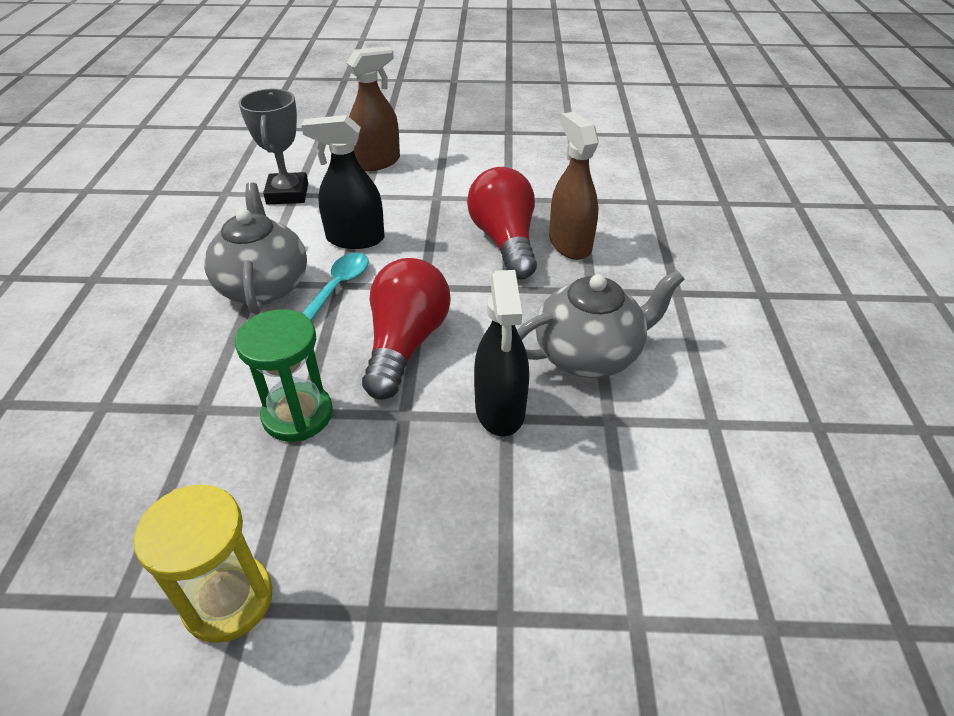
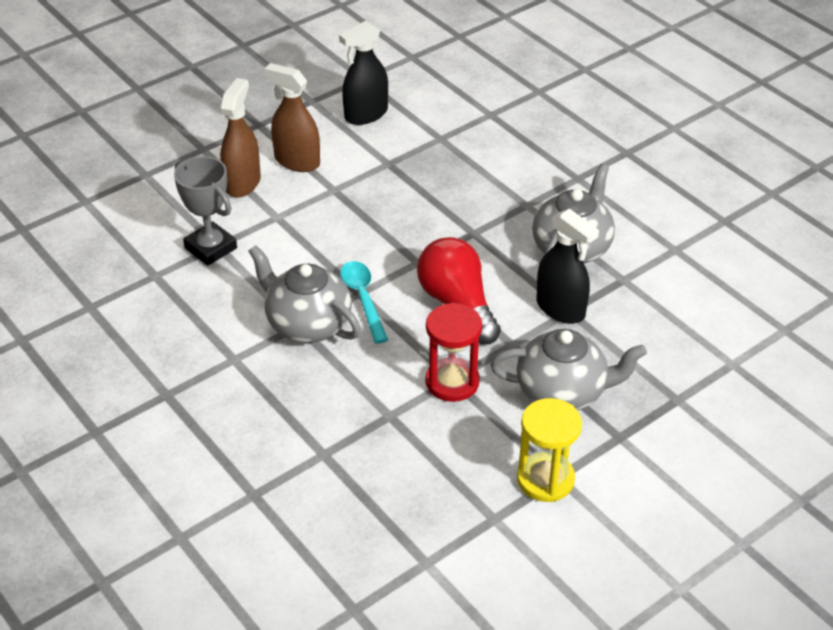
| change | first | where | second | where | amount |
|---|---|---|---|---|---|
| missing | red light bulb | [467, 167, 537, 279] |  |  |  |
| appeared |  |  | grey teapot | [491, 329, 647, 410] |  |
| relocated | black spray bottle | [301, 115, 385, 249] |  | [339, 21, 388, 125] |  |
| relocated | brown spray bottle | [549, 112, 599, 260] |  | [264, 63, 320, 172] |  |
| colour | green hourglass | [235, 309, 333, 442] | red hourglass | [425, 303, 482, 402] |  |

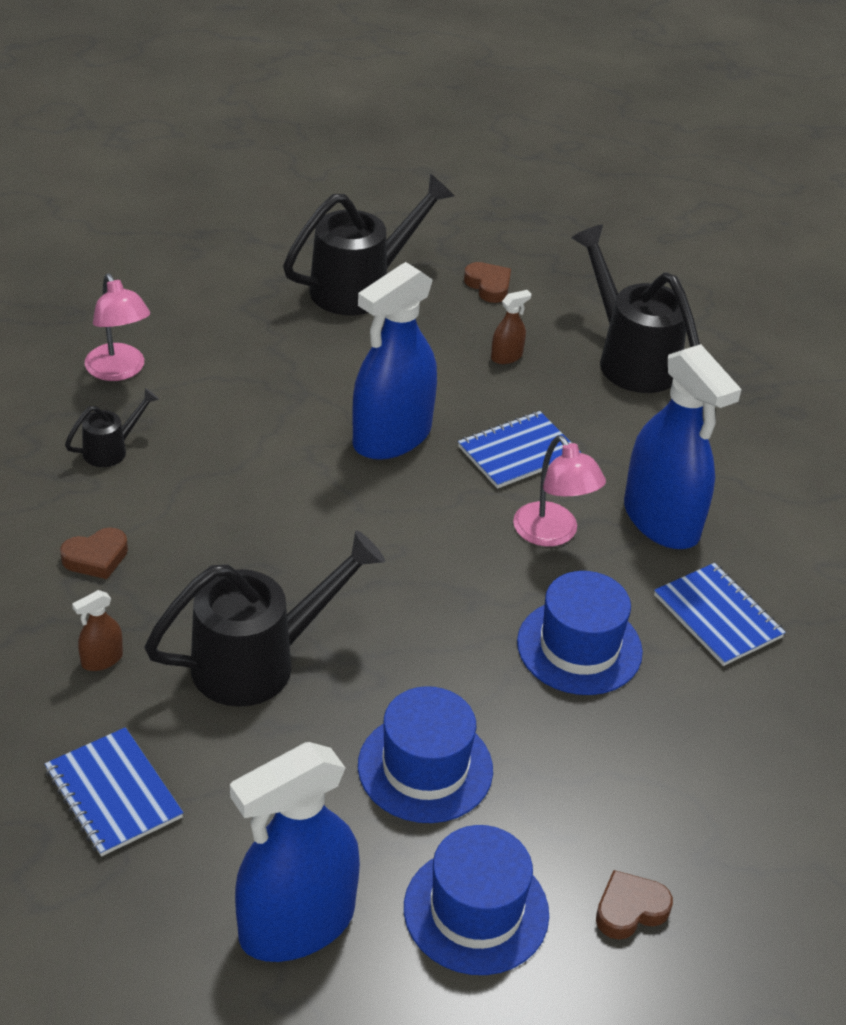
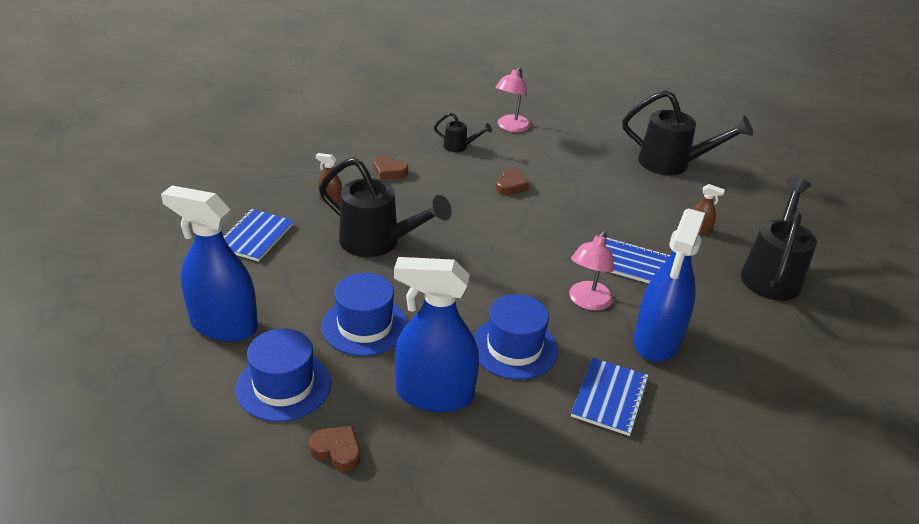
| change | first | where | second | where | amount |
|---|---|---|---|---|---|
| relocated | blue spray bottle | [352, 262, 437, 460] |  | [394, 257, 479, 412] |  |
| relocated | brown heart | [464, 262, 511, 303] |  | [496, 168, 529, 195] |  |

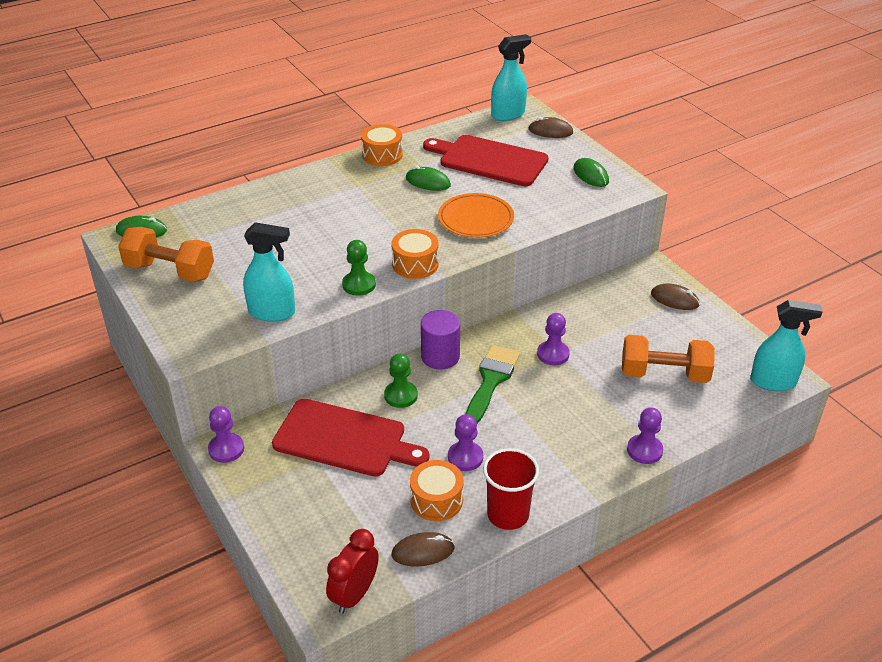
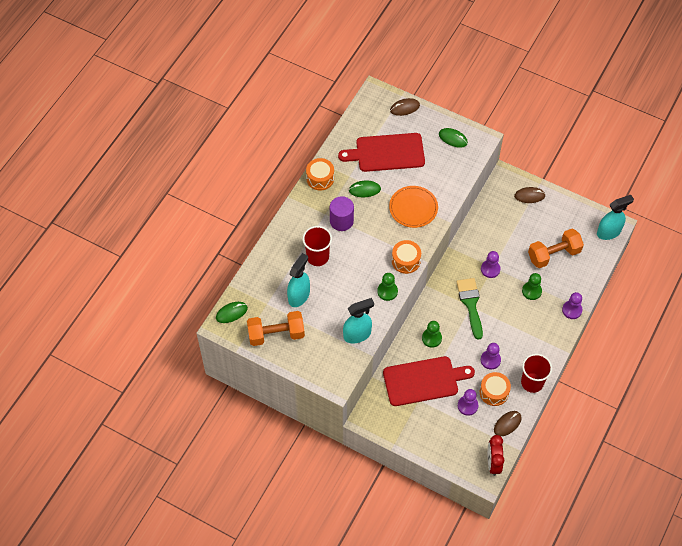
| change | first | where | second | where | amount |
|---|---|---|---|---|---|
| appeared |  |  | red cup | [303, 226, 332, 266] |  |
| appeared |  |  | green pawn | [522, 273, 542, 300] |  |
| relocated | purple pawn | [208, 406, 244, 463] |  | [458, 389, 478, 416] |  |
| relocated | purple cylinder | [421, 310, 460, 369] |  | [330, 196, 354, 231] |  |
| relocated | turquoise spray bottle | [491, 34, 531, 121] |  | [287, 253, 310, 307] |  |

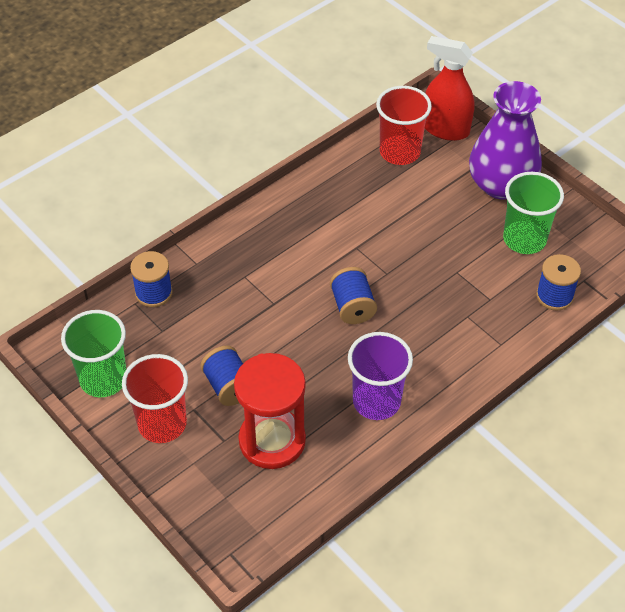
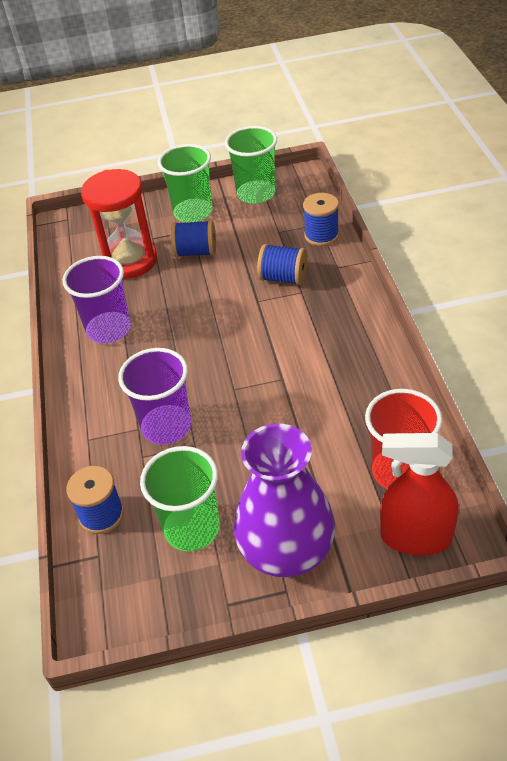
| change | first | where | second | where | amount |
|---|---|---|---|---|---|
| appeared |  |  | purple cup | [118, 348, 191, 445] |  |
| relocated | blue spool | [330, 267, 377, 324] |  | [257, 244, 307, 285] |  |
| colour | red cup | [122, 354, 188, 443] | green cup | [158, 144, 213, 223] |  |
| spun | red spray bottle | [425, 36, 475, 141] |  | [380, 433, 459, 556] | 135 degrees counterclockwise |

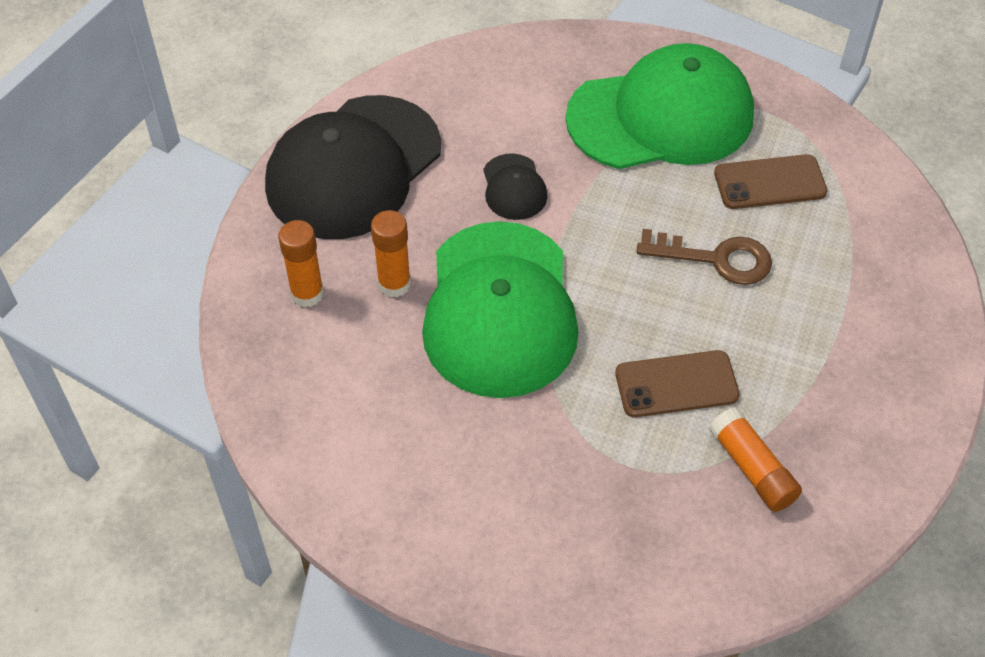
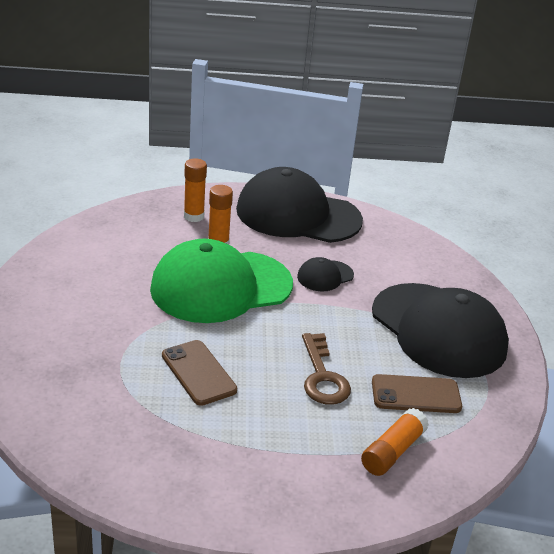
| change | first | where | second | where | amount |
|---|---|---|---|---|---|
| relocated | orange glue stick | [709, 407, 802, 512] |  | [361, 408, 429, 476] |  |
| colour | green cap | [565, 43, 754, 169] | black cap | [372, 283, 509, 378] |  |
| spun | brown phone | [714, 154, 827, 209] |  | [372, 374, 462, 413] | 60 degrees counterclockwise |

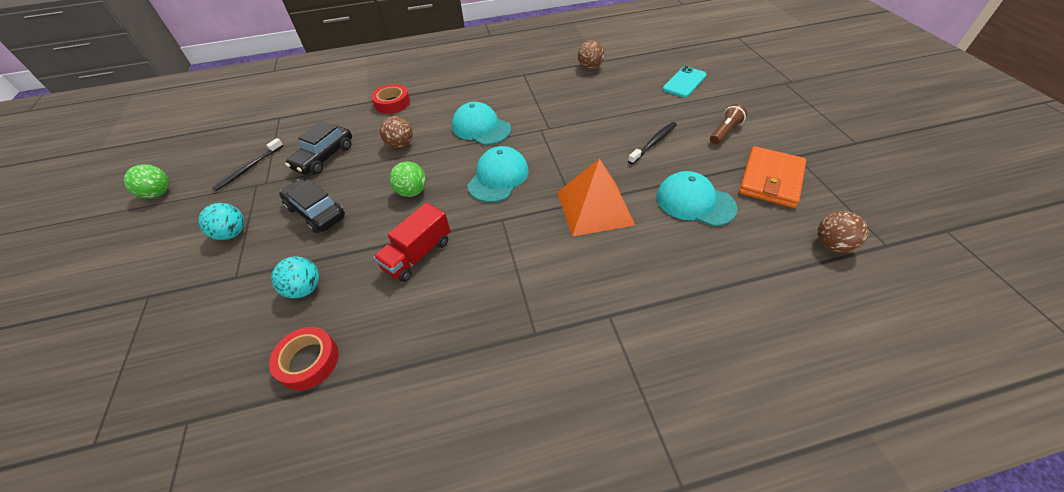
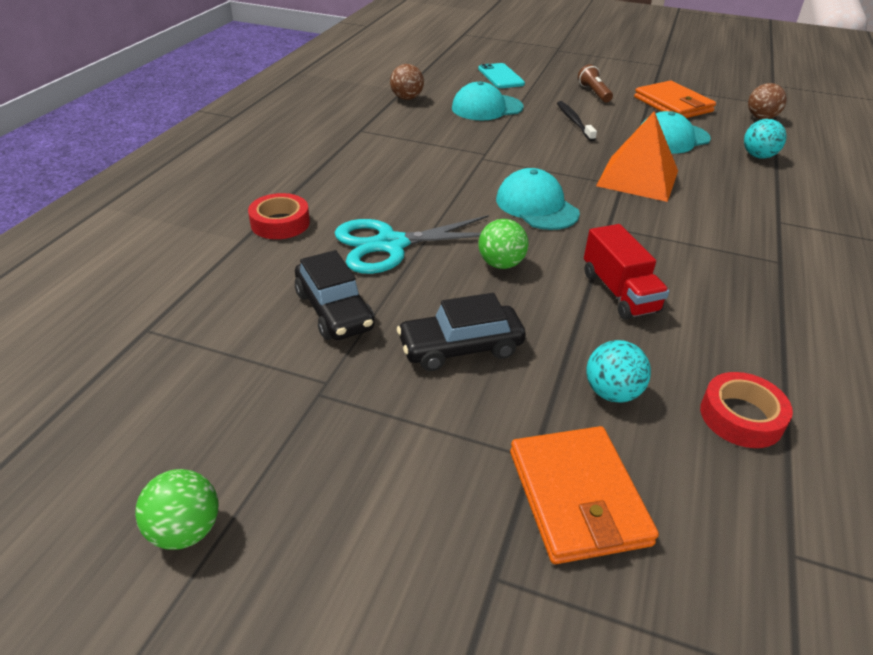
| change | first | where | second | where | amount |
|---|---|---|---|---|---|
| missing | black toothbrush | [212, 138, 283, 191] |  |  |  |
| appeared |  |  | orange wallet | [510, 426, 659, 564] |  |
| relocated | turquoise ball | [198, 203, 244, 240] |  | [744, 119, 786, 159] |  |
| relocated | turquoise cap | [452, 102, 511, 145] |  | [452, 81, 523, 120] |  |
| exchanged | brown ball | [380, 116, 413, 149] | turquoise scissors | [335, 215, 489, 274] |  |

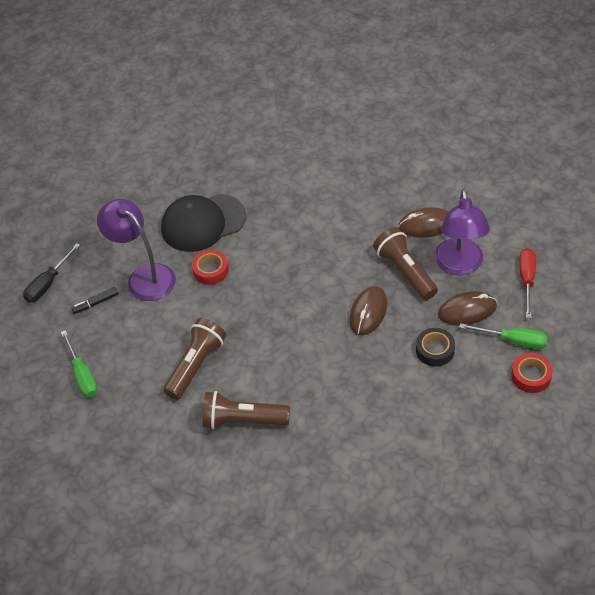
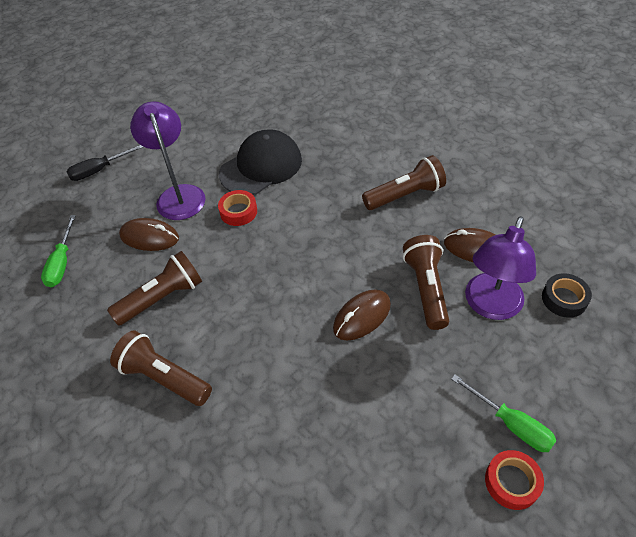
| change | first | where | second | where | amount |
|---|---|---|---|---|---|
| missing | black marker | [71, 287, 118, 314] |  |  |  |
| missing | red screwdriver | [519, 248, 536, 318] |  |  |  |
| appeared |  |  | brown flashlight | [362, 155, 446, 210] |  |
| relocated | black tape | [416, 328, 455, 367] |  | [542, 273, 592, 318] |  |
| relocated | brown mouse | [438, 291, 497, 325] |  | [119, 218, 179, 251] |  |
| spun | black cap | [161, 194, 246, 252] |  | [219, 129, 302, 195] | 135 degrees clockwise |

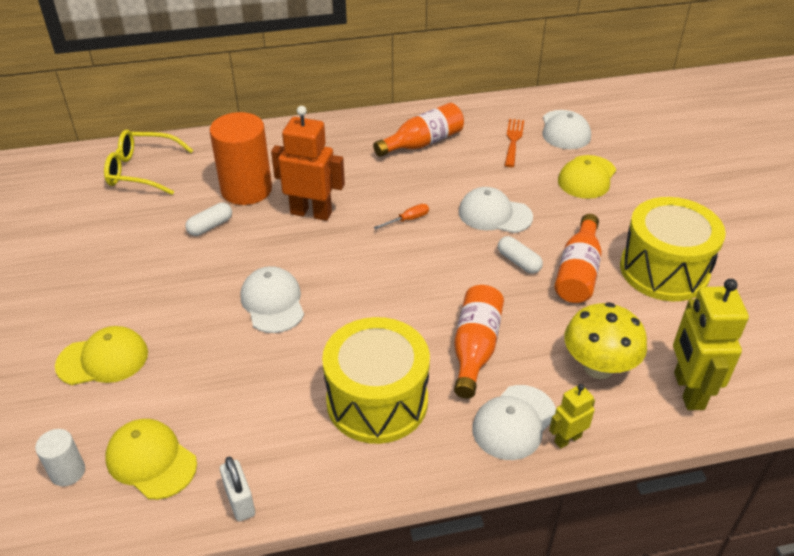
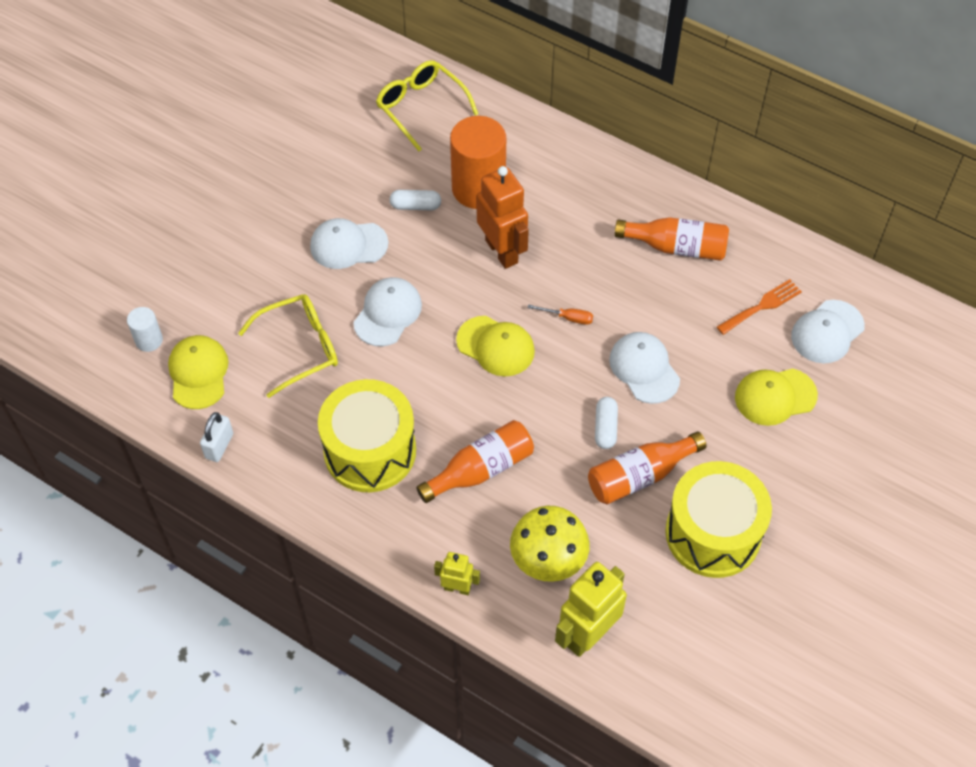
| change | first | where | second | where | amount |
|---|---|---|---|---|---|
| appeared |  |  | yellow glasses | [238, 294, 338, 398] |  |
| relocated | yellow cap | [55, 326, 148, 385] |  | [456, 316, 535, 376] |  |
| relocated | white cap | [472, 385, 556, 460] |  | [310, 218, 388, 269] |  |

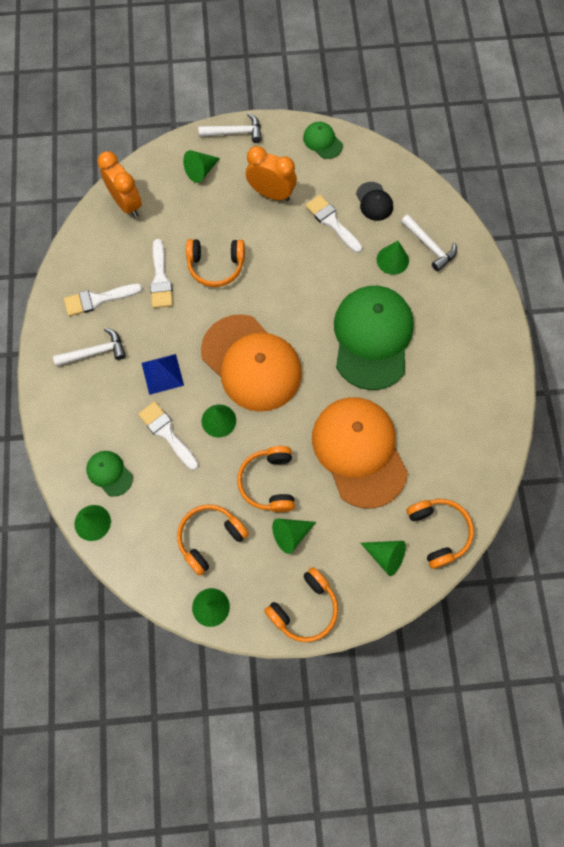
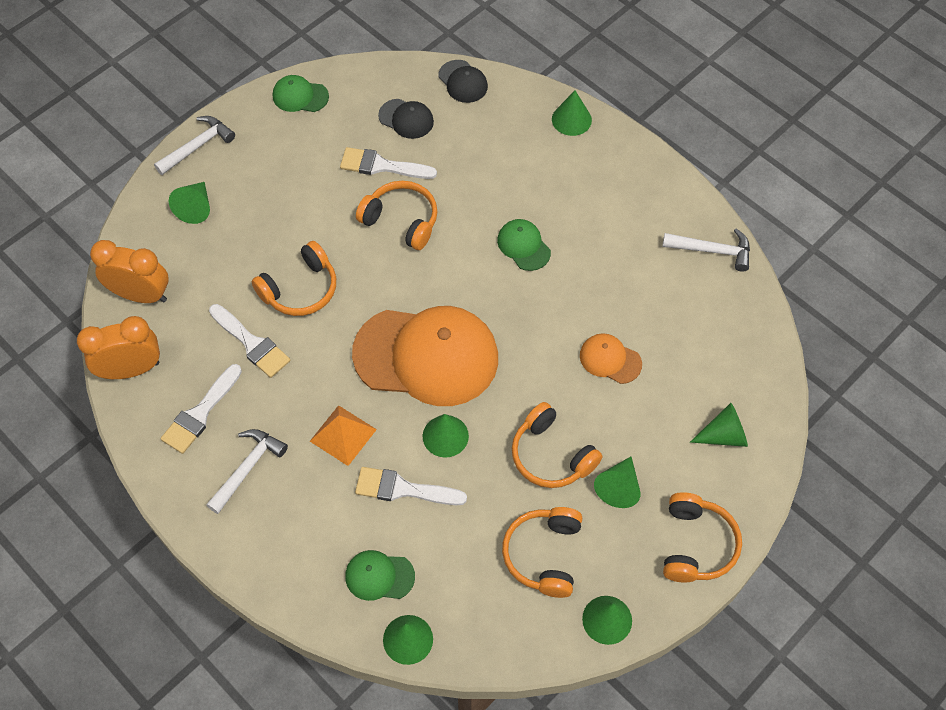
| change | first | where | second | where | amount |
|---|---|---|---|---|---|
| appeared |  |  | black cap | [438, 60, 488, 103] |  |
| relocated | orange clock | [246, 146, 297, 201] |  | [77, 316, 160, 379] |  |
| relocated | green cone | [377, 241, 409, 275] |  | [552, 91, 592, 136] |  |
| relocated | white hammer | [401, 214, 457, 271] |  | [662, 228, 750, 272] |  |
| relocated | orange headphones | [407, 499, 474, 569] |  | [356, 181, 438, 250] |  |
| colour | blue pyramid | [142, 354, 184, 395] | orange pyramid | [310, 405, 377, 466] |  |
| size | orange cap | [312, 397, 408, 509] |  | [580, 333, 642, 384] | x0.44 |
| size | green cap | [334, 286, 414, 390] |  | [497, 219, 551, 271] | x0.44 |

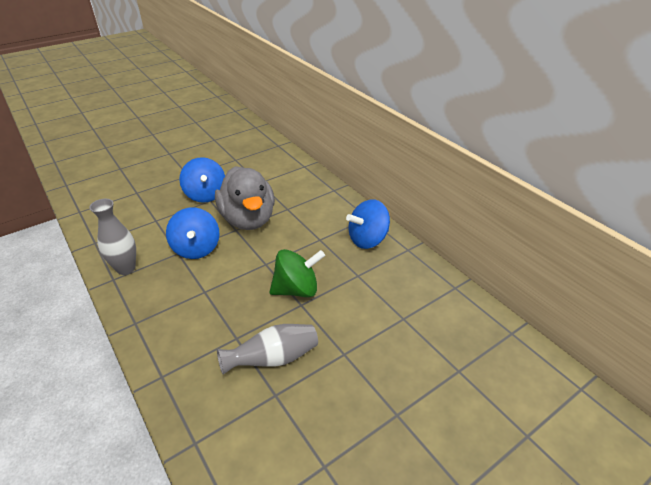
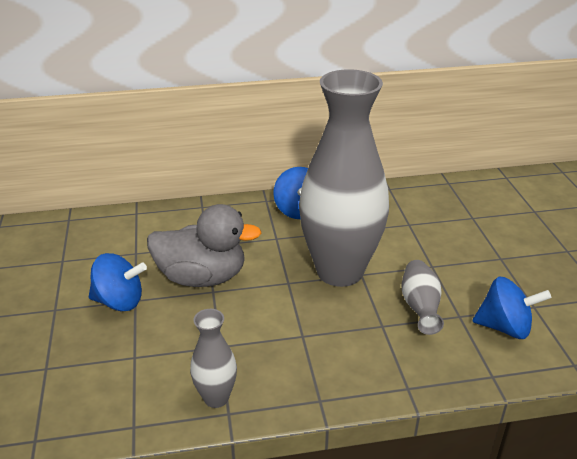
| change | first | where | second | where | amount |
|---|---|---|---|---|---|
| relocated | blue spinning top | [166, 207, 219, 259] |  | [473, 276, 551, 339] |  |
| exchanged | green spinning top | [270, 249, 325, 297] | grey vase | [299, 69, 389, 287] |  |

